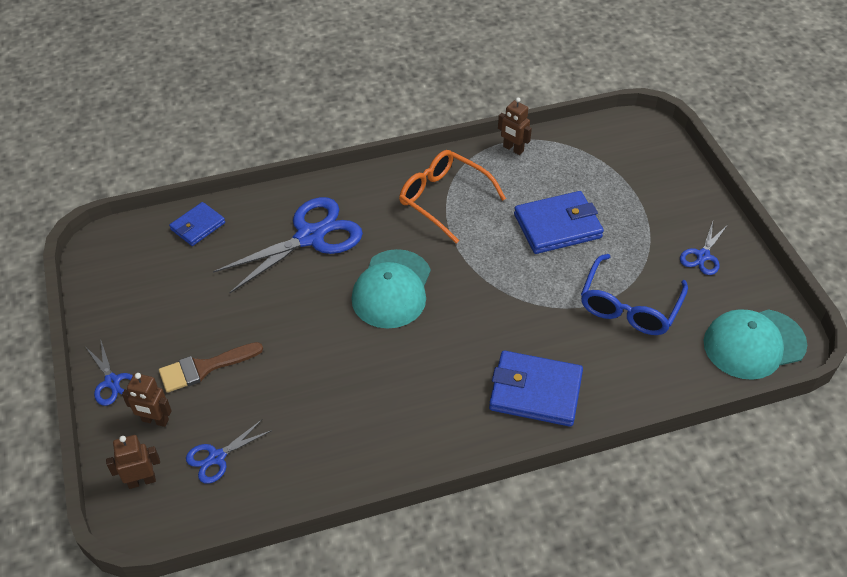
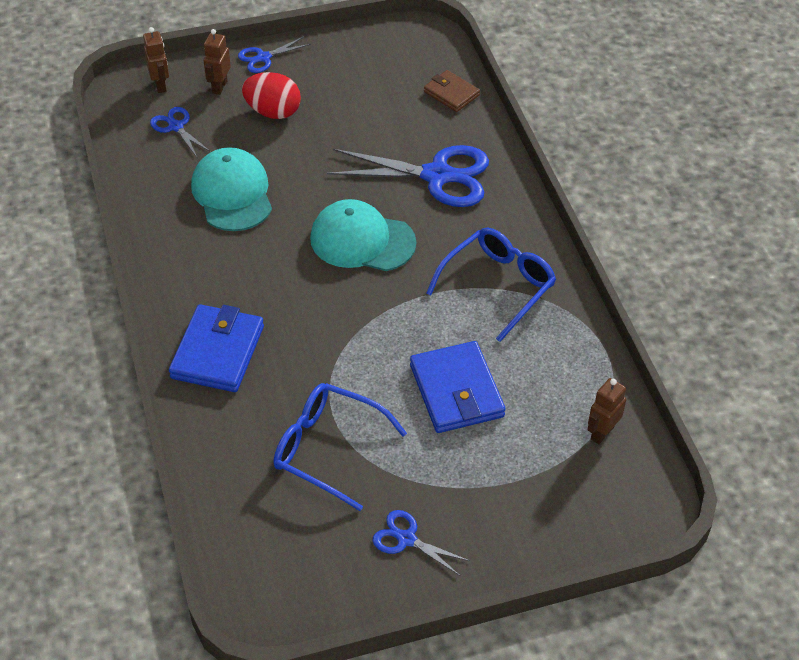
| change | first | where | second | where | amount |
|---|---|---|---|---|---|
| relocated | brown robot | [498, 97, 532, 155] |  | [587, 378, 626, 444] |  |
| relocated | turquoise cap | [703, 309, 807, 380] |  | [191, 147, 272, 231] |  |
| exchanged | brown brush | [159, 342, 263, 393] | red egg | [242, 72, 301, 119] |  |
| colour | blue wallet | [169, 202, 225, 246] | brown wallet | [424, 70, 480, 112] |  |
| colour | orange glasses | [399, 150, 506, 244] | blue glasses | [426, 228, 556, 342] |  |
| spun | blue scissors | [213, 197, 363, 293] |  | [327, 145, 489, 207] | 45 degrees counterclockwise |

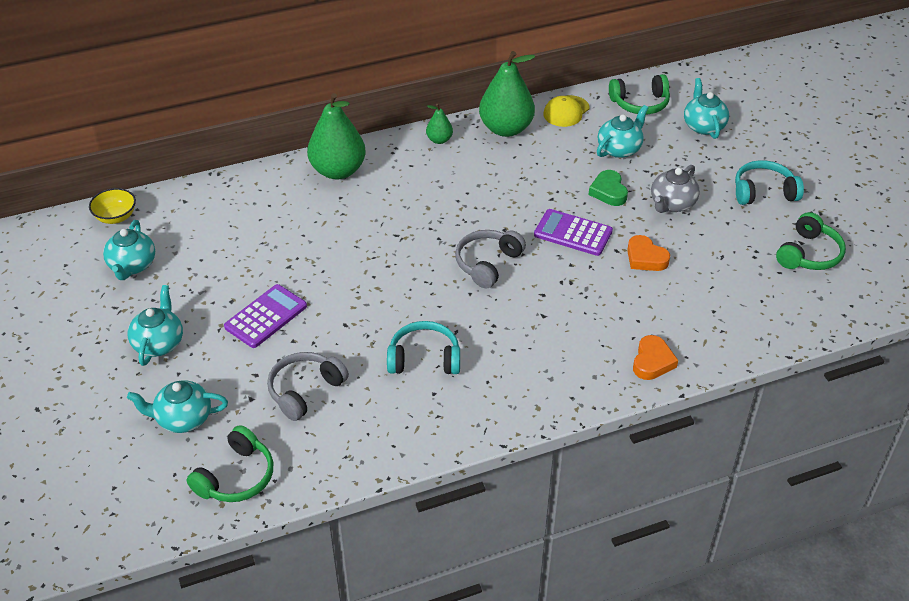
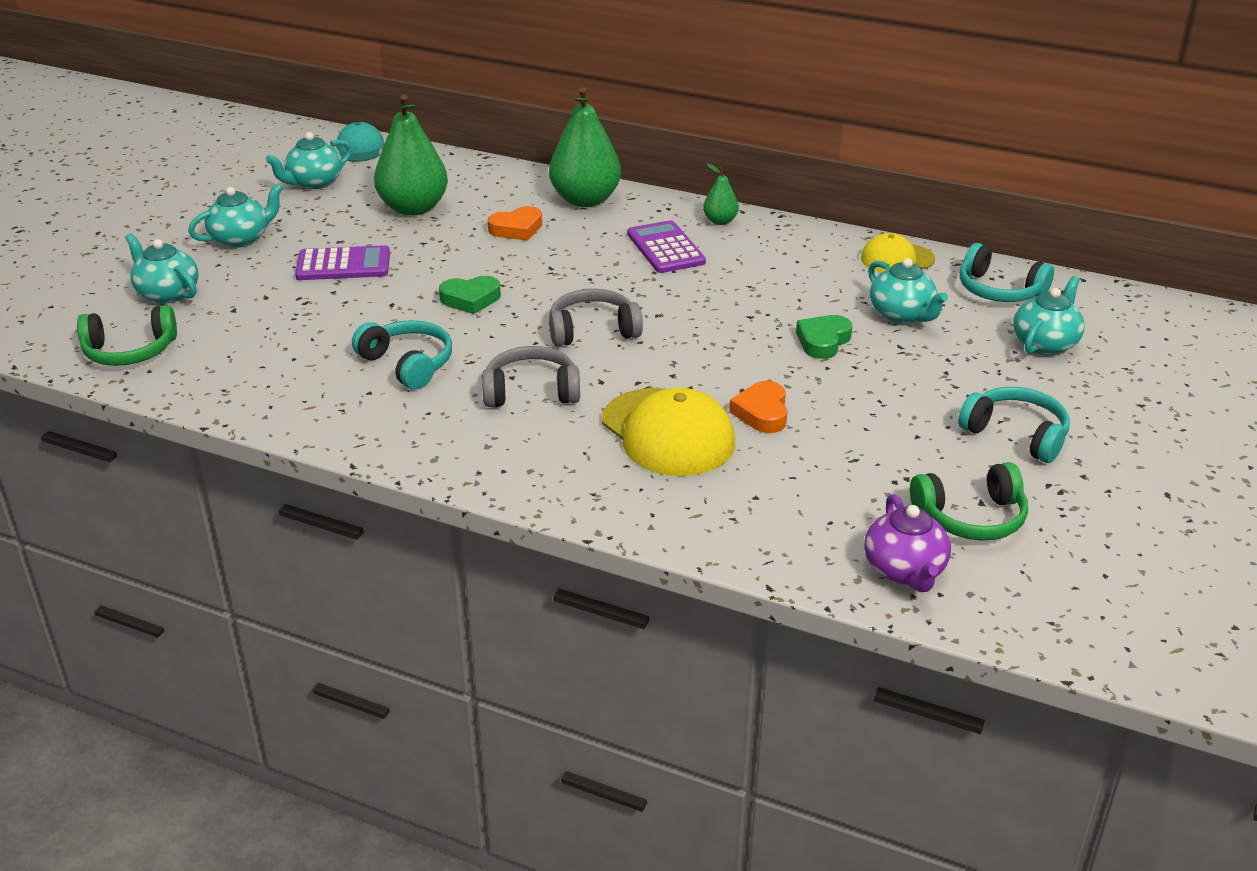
| change | first | where | second | where | amount |
|---|---|---|---|---|---|
| missing | grey teapot | [651, 165, 700, 213] |  |  |  |
| appeared |  |  | green heart | [439, 276, 501, 314] |  |
| appeared |  |  | yellow cap | [602, 387, 735, 476] |  |
| appeared |  |  | purple teapot | [864, 494, 951, 592] |  |
| relocated | grey headphones | [267, 352, 349, 421] |  | [482, 346, 580, 407] |  |
| relocated | green pear | [479, 51, 535, 137] |  | [374, 95, 448, 216] |  |
| relocated | purple calculator | [534, 209, 613, 256] |  | [627, 220, 706, 273] |  |
| relocated | orange heart | [633, 335, 678, 380] |  | [488, 206, 542, 241] |  |
| exchanged | yellow bowl | [89, 188, 136, 224] | turquoise cap | [336, 122, 384, 162] |  |
| colour | green headphones | [609, 74, 670, 114] | turquoise headphones | [959, 243, 1054, 302] |  |
| spun | turquoise teapot | [597, 105, 648, 158] |  | [868, 258, 948, 323] | 60 degrees clockwise |

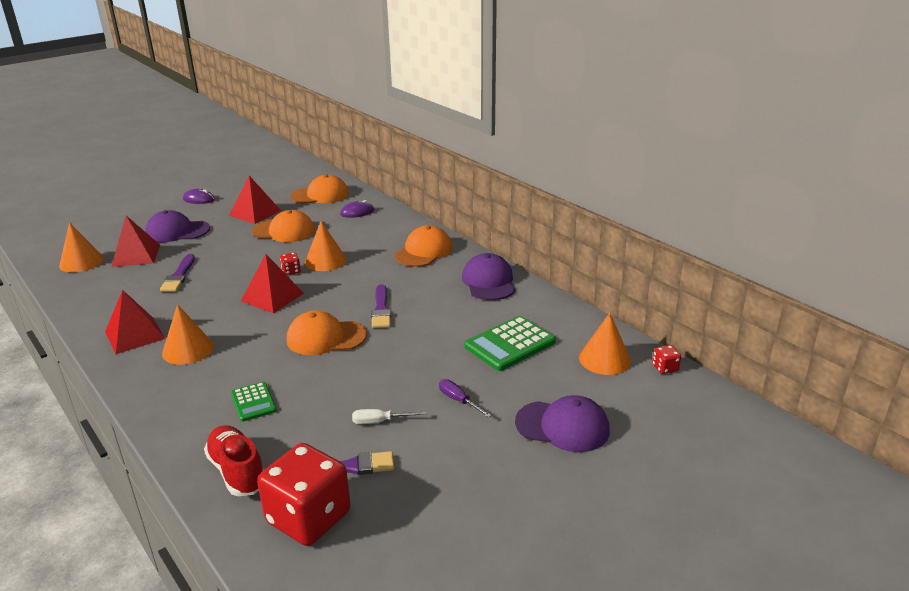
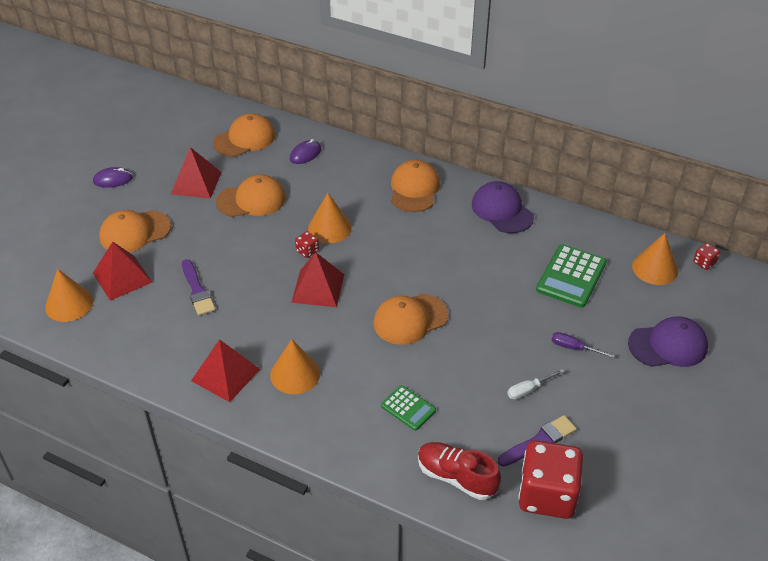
| change | first | where | second | where | amount |
|---|---|---|---|---|---|
| missing | purple brush | [371, 284, 391, 328] |  |  |  |
| colour | purple cap | [145, 210, 210, 242] | orange cap | [99, 210, 171, 253] |  |

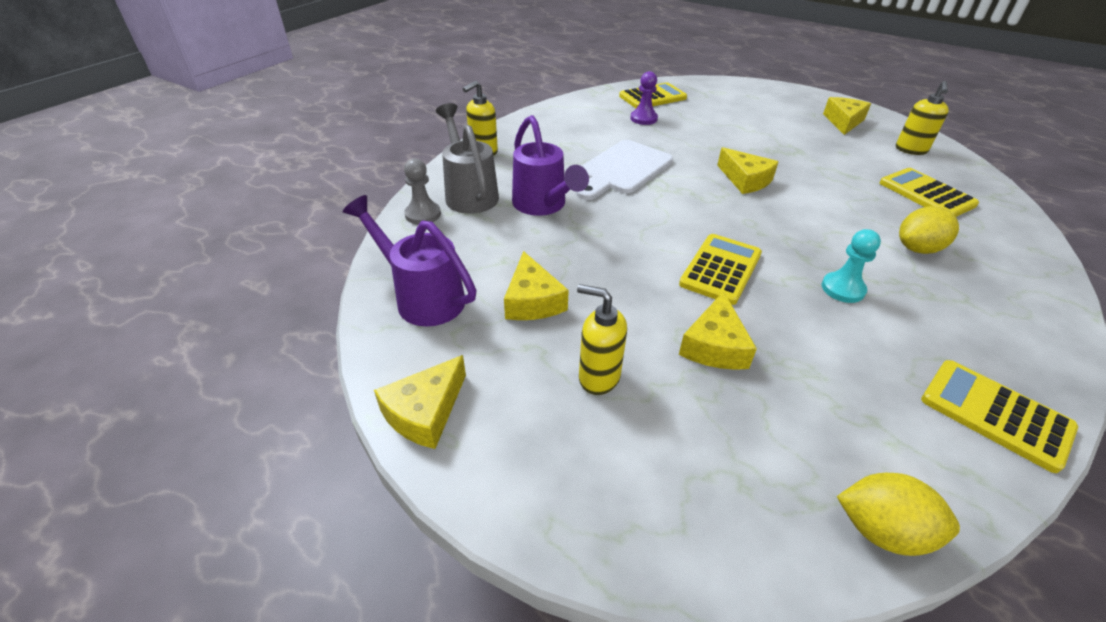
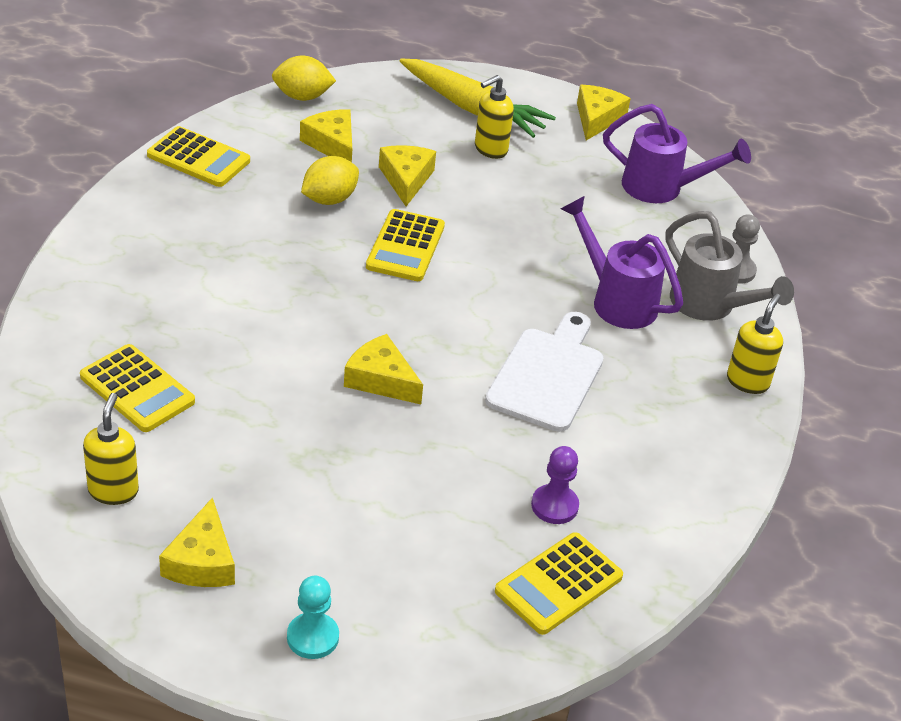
| change | first | where | second | where | amount |
|---|---|---|---|---|---|
| appeared |  |  | yellow carrot | [399, 59, 556, 138] |  |
| relocated | yellow cheese | [504, 251, 569, 320] |  | [300, 109, 352, 162] |  |
| relocated | turquoise pawn | [822, 229, 881, 303] |  | [287, 576, 339, 659] |  |
| relocated | yellow lemon | [899, 206, 959, 254] |  | [301, 156, 359, 205] |  |
| spun | yellow soap dispenser | [577, 284, 627, 395] |  | [475, 75, 514, 159] | 135 degrees clockwise |

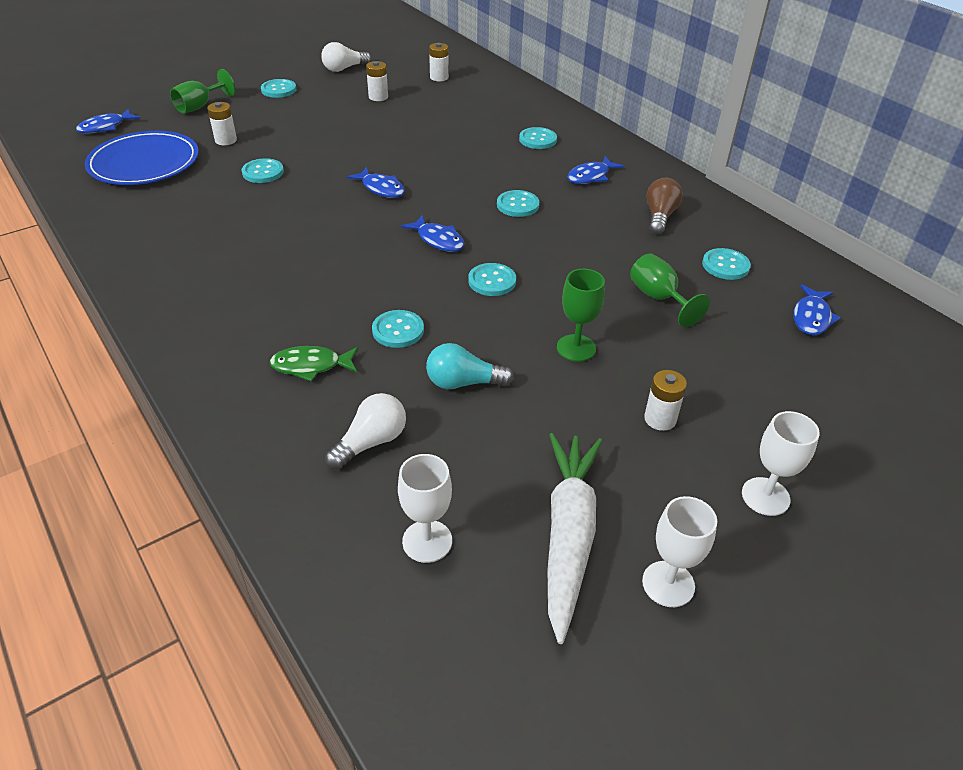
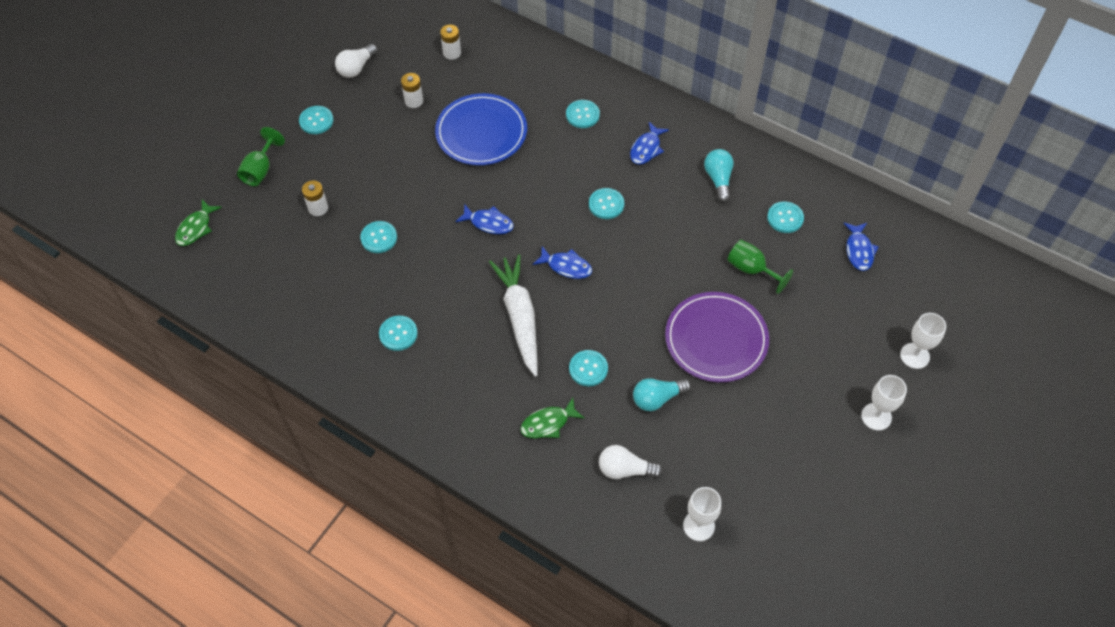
| change | first | where | second | where | amount |
|---|---|---|---|---|---|
| missing | white battery | [644, 370, 687, 431] |  |  |  |
| relocated | blue plate | [85, 131, 199, 185] |  | [435, 93, 527, 165] |  |
| relocated | turquoise button | [468, 263, 516, 296] |  | [379, 316, 418, 351] |  |
| relocated | white carrot | [548, 433, 602, 644] |  | [489, 254, 538, 377] |  |
| relocated | white goblet | [642, 496, 717, 607] |  | [900, 313, 946, 369] |  |
| exchanged | green goblet | [557, 269, 605, 362] | purple plate | [665, 292, 769, 382] |  |
| colour | blue fish | [76, 109, 140, 134] | green fish | [175, 200, 222, 246] |  |
| colour | brown light bulb | [646, 178, 683, 234] | turquoise light bulb | [704, 149, 734, 202] |  |
| spun | white light bulb | [325, 393, 406, 470] |  | [599, 445, 663, 479] | 105 degrees counterclockwise |

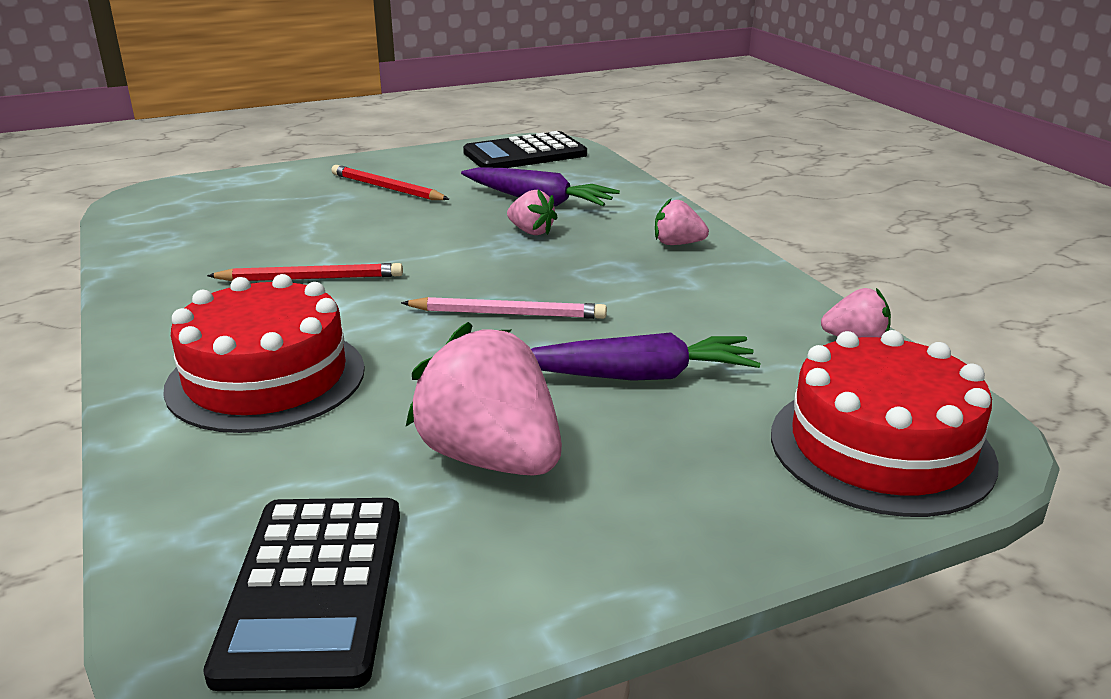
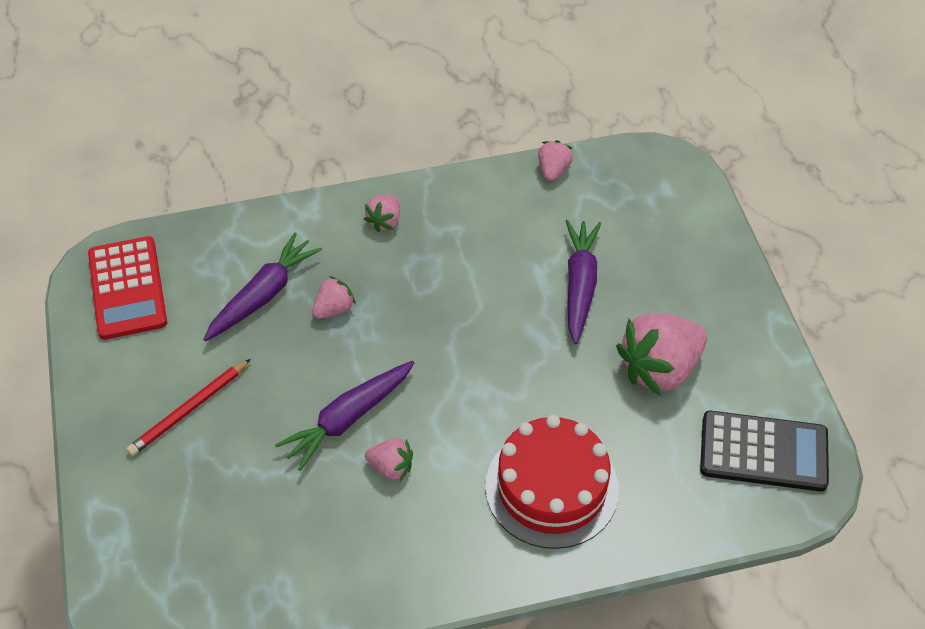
| change | first | where | second | where | amount |
|---|---|---|---|---|---|
| missing | pink pencil | [401, 297, 607, 319] |  |  |  |
| missing | red cake | [771, 330, 999, 517] |  |  |  |
| appeared |  |  | purple carrot | [275, 361, 414, 471] |  |
| exchanged | red pencil | [207, 263, 403, 281] | pink strawberry | [365, 438, 413, 481] |  |
| colour | black calculator | [463, 131, 587, 168] | red calculator | [88, 236, 167, 340] |  |

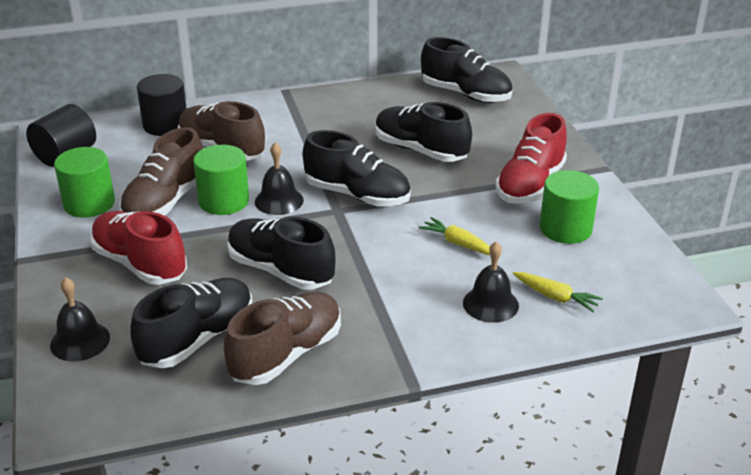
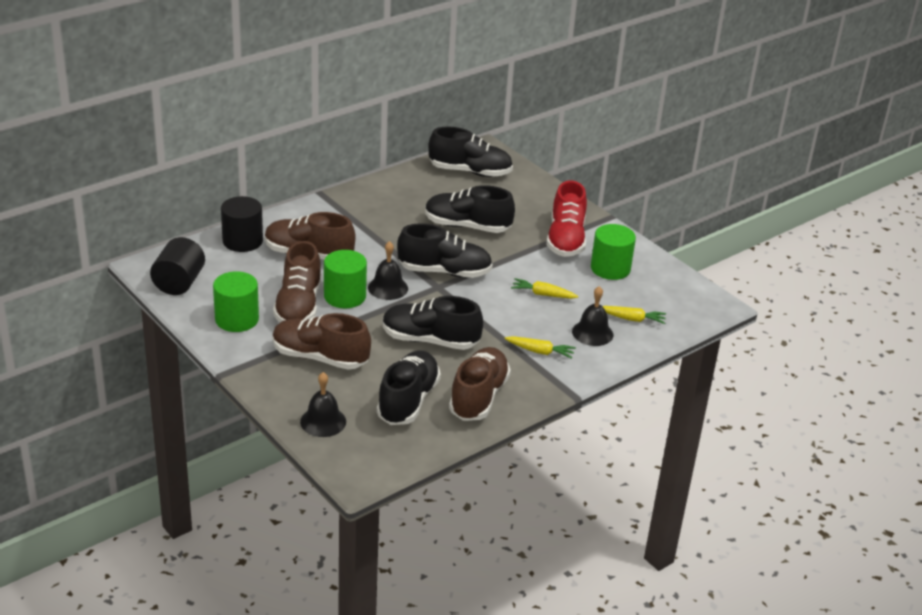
| change | first | where | second | where | amount |
|---|---|---|---|---|---|
| appeared |  |  | yellow carrot | [505, 336, 576, 359] |  |
| colour | red shoe | [90, 211, 187, 285] | brown shoe | [272, 313, 371, 370] |  |

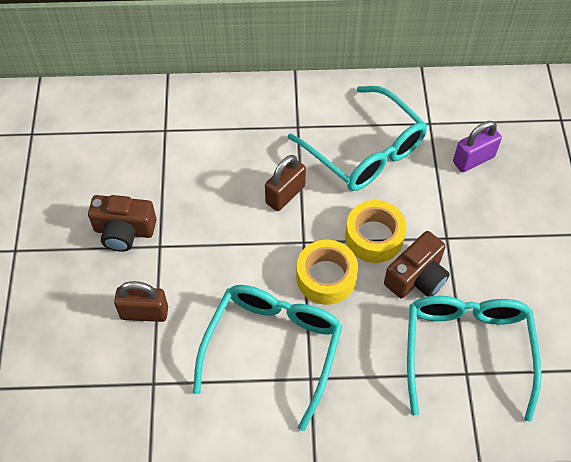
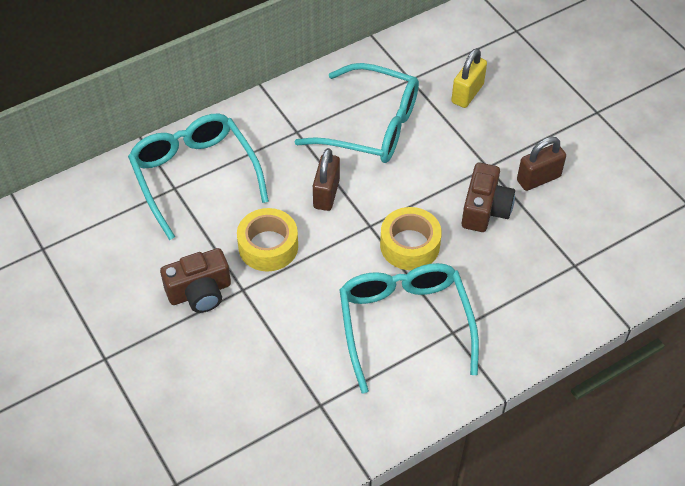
| change | first | where | second | where | amount |
|---|---|---|---|---|---|
| relocated | brown padlock | [114, 281, 168, 322] |  | [517, 136, 566, 191] |  |
| relocated | yellow tape | [345, 200, 406, 263] |  | [237, 208, 298, 271] |  |
| relocated | turquoise glasses | [407, 296, 542, 422] |  | [128, 114, 269, 240] |  |
| colour | purple padlock | [453, 121, 502, 172] | yellow padlock | [451, 48, 487, 108] |  |

